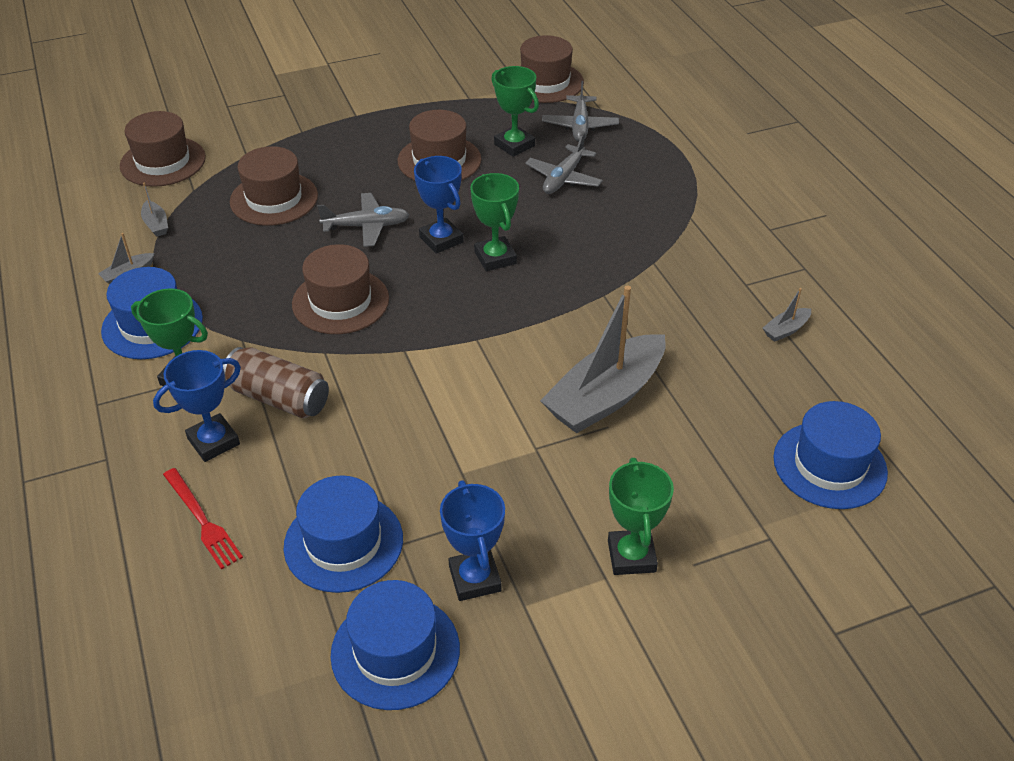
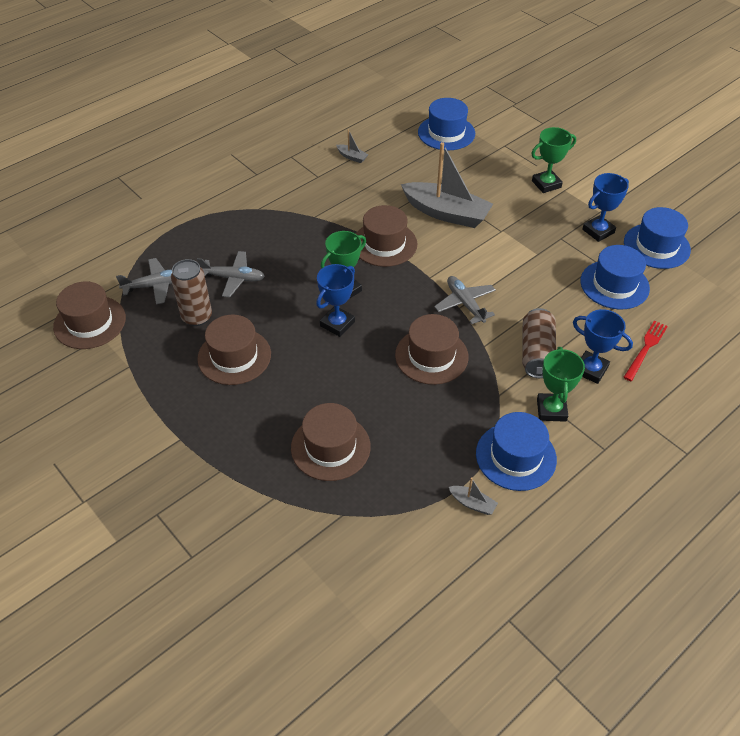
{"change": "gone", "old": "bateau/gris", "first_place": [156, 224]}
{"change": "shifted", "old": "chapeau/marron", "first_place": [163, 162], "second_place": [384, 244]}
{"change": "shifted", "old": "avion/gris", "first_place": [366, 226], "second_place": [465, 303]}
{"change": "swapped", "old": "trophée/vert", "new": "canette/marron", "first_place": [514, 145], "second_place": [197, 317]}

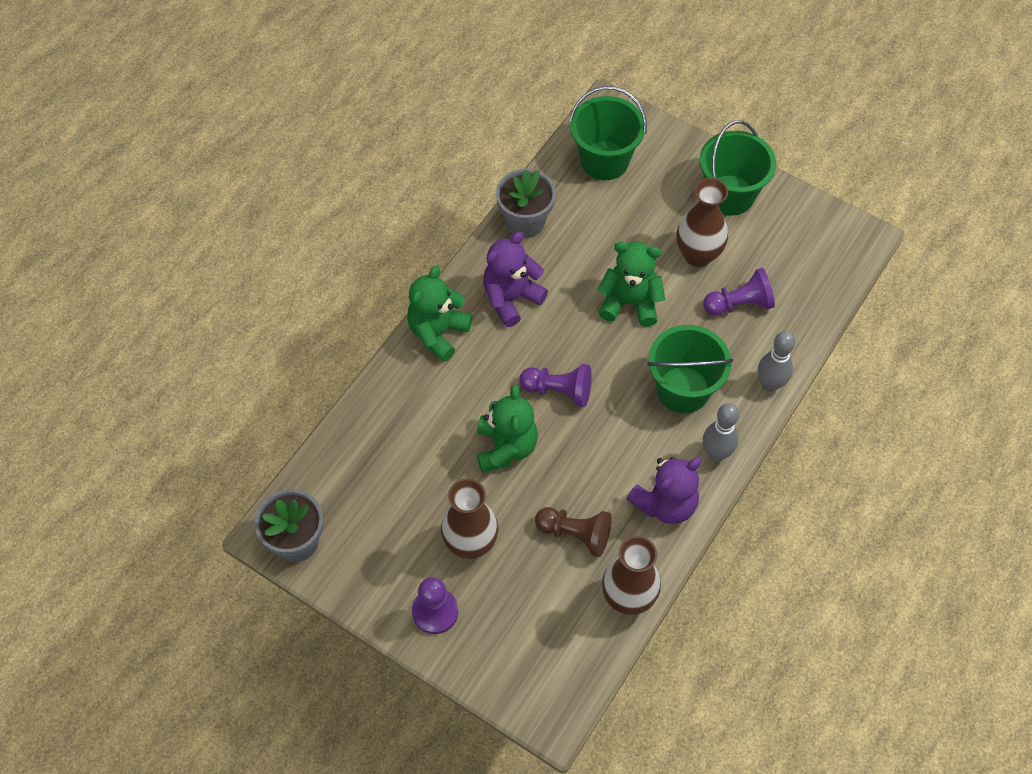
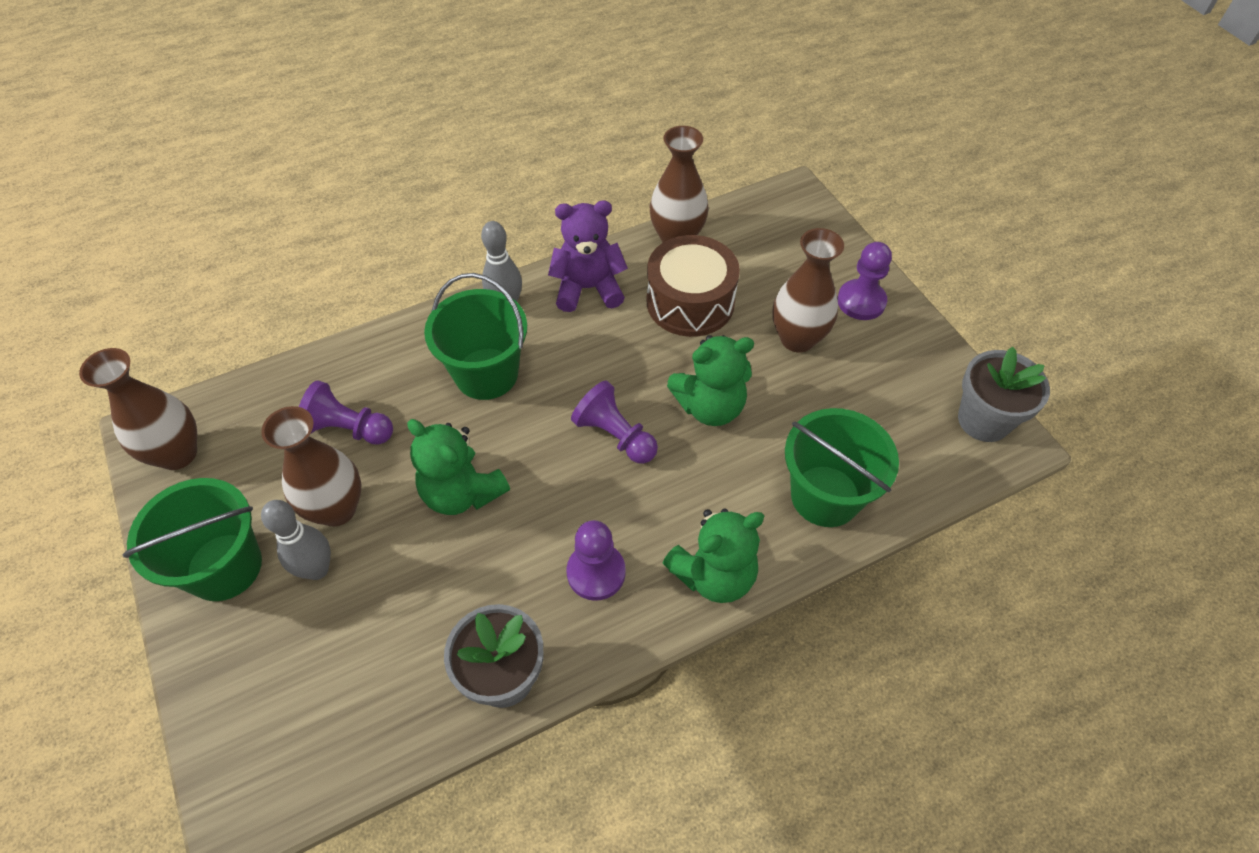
{"change": "new", "new": "vase/marron", "second_place": [177, 454]}
{"change": "shifted", "old": "seau/vert", "first_place": [604, 160], "second_place": [825, 496]}
{"change": "shifted", "old": "quille/gris", "first_place": [770, 384], "second_place": [317, 569]}
{"change": "swapped", "old": "ours en peluche/violet", "new": "pion/violet", "first_place": [511, 298], "second_place": [596, 572]}
{"change": "swapped", "old": "pion/marron", "new": "tambour/marron", "first_place": [575, 534], "second_place": [690, 302]}
{"change": "rotated", "old": "ours en peluche/vert", "first_place": [506, 447], "second_place": [710, 406], "degrees": -135}

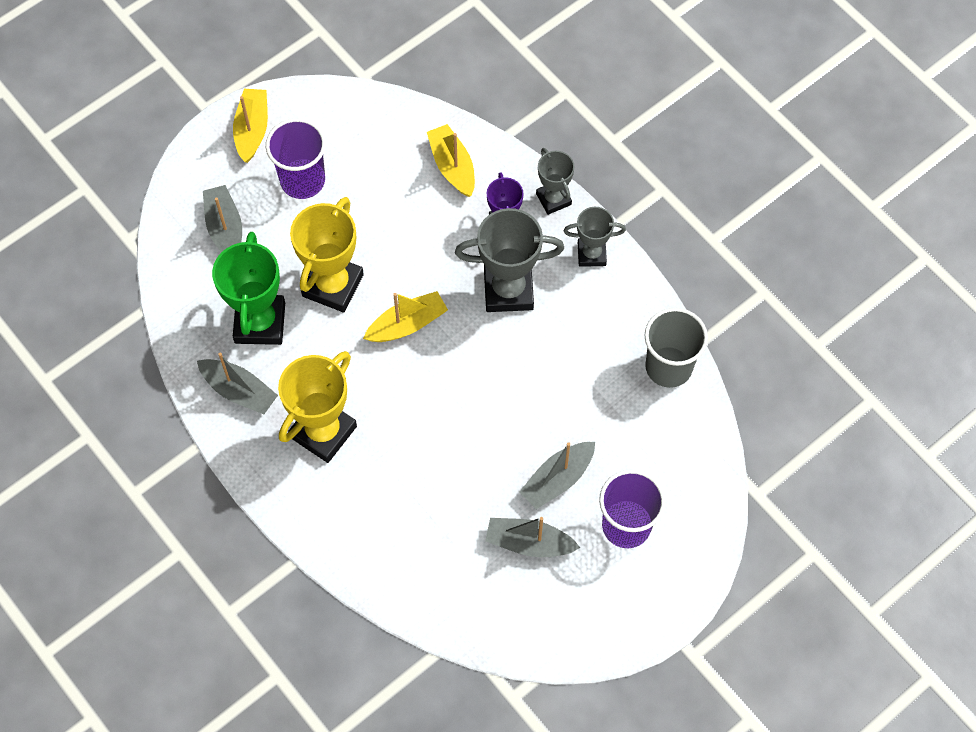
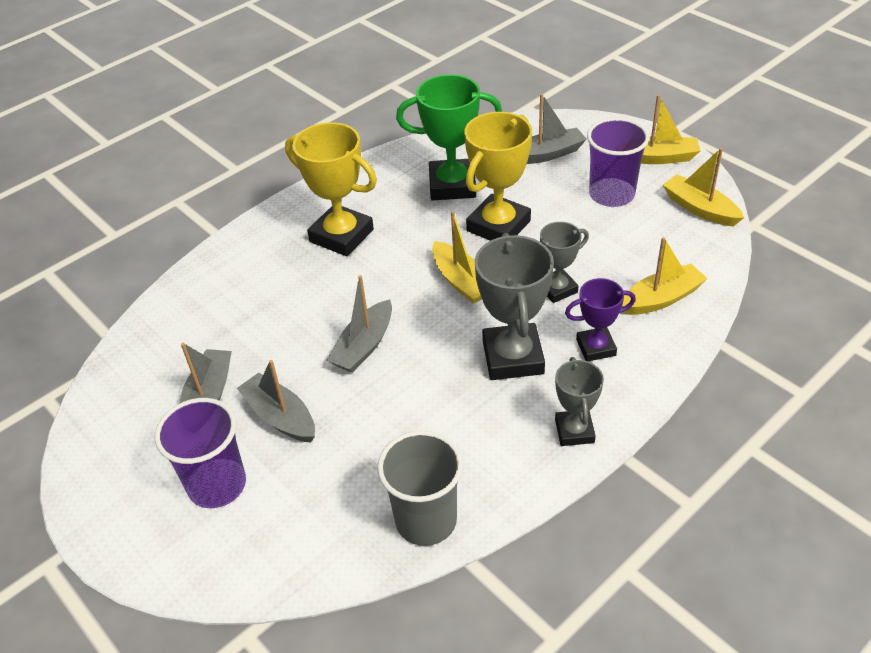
{"change": "new", "new": "bateau/jaune", "second_place": [699, 208]}
{"change": "shifted", "old": "bateau/gris", "first_place": [239, 391], "second_place": [364, 346]}
{"change": "shifted", "old": "trophée/gris", "first_place": [553, 199], "second_place": [557, 289]}
{"change": "rotated", "old": "trophée/jaune", "first_place": [332, 285], "second_place": [498, 226], "degrees": -75}

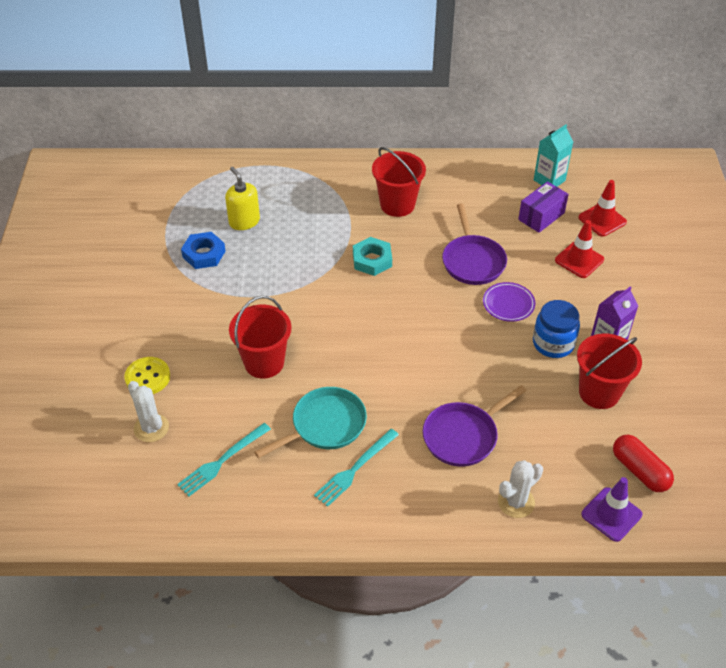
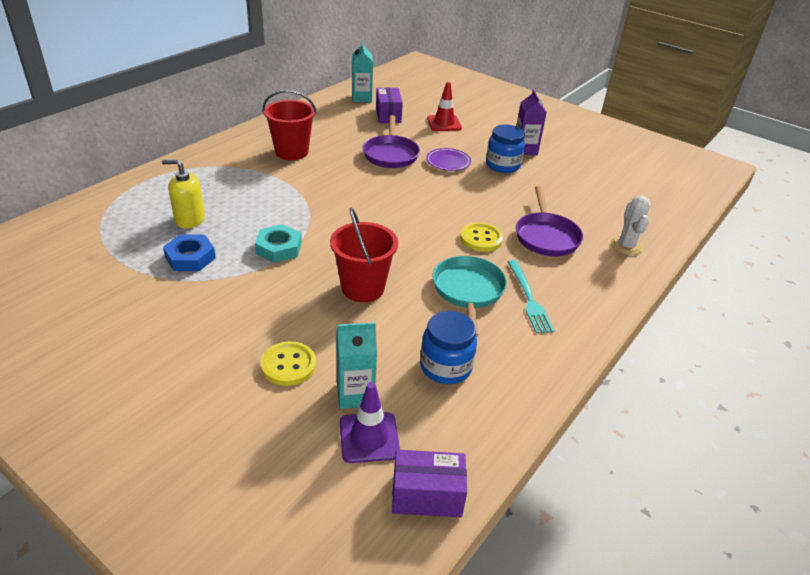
{"change": "gone", "old": "seau/rouge", "first_place": [599, 392]}
{"change": "gone", "old": "cône de chantier/rouge", "first_place": [602, 220]}
{"change": "gone", "old": "gélule/rouge", "first_place": [640, 471]}
{"change": "new", "new": "boîte/violet", "second_place": [427, 495]}
{"change": "new", "new": "bouton/jaune", "second_place": [481, 239]}
{"change": "shifted", "old": "écrou/turquoise", "first_place": [372, 260], "second_place": [278, 248]}
{"change": "shifted", "old": "cône de chantier/violet", "first_place": [611, 514], "second_place": [369, 437]}
{"change": "swapped", "old": "cactus/blanc", "new": "brique de lait/turquoise", "first_place": [151, 428], "second_place": [355, 394]}
{"change": "swapped", "old": "fourchette/turquoise", "new": "bocal/bleu", "first_place": [222, 461], "second_place": [445, 367]}
{"change": "rotated", "old": "poêle/violet", "first_place": [472, 261], "second_place": [390, 154], "degrees": 60}

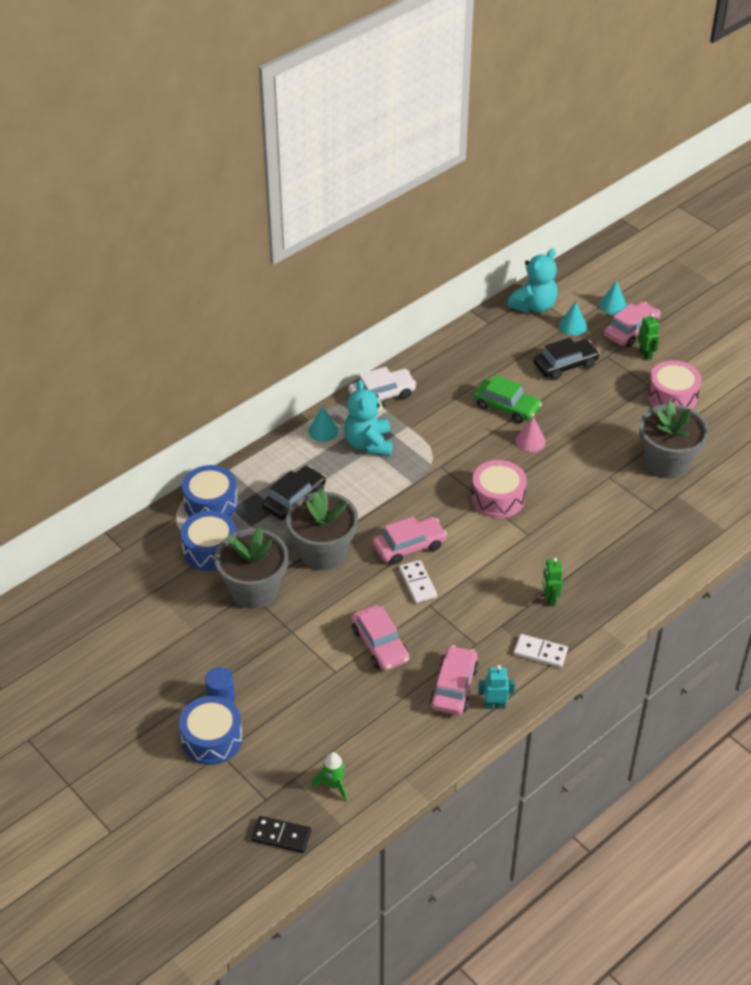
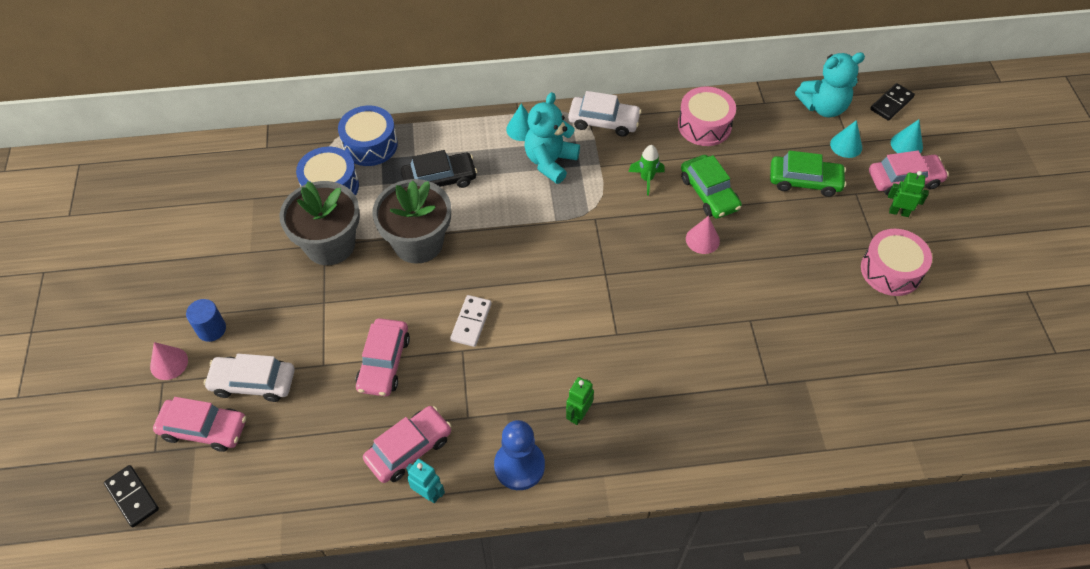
{"change": "gone", "old": "pot de fleurs/gris", "first_place": [667, 462]}
{"change": "new", "new": "voiture/blanc", "second_place": [253, 382]}
{"change": "new", "new": "domino/noir", "second_place": [891, 103]}
{"change": "shifted", "old": "fusée/vert", "first_place": [333, 785], "second_place": [646, 179]}
{"change": "shifted", "old": "voiture/rose", "first_place": [409, 546], "second_place": [204, 429]}
{"change": "shifted", "old": "tambour/rose", "first_place": [498, 498], "second_place": [704, 125]}
{"change": "swapped", "old": "tambour/bleu", "new": "cône/rose", "first_place": [212, 739], "second_place": [169, 363]}
{"change": "swapped", "old": "domino/blanc", "new": "pion/bleu", "first_place": [540, 652], "second_place": [519, 466]}
{"change": "repainted", "old": "voiture/noir", "new": "voiture/vert", "first_place": [565, 365], "second_place": [804, 181]}
{"change": "rotated", "old": "robot/vert", "first_place": [645, 354], "second_place": [899, 212], "degrees": -90}

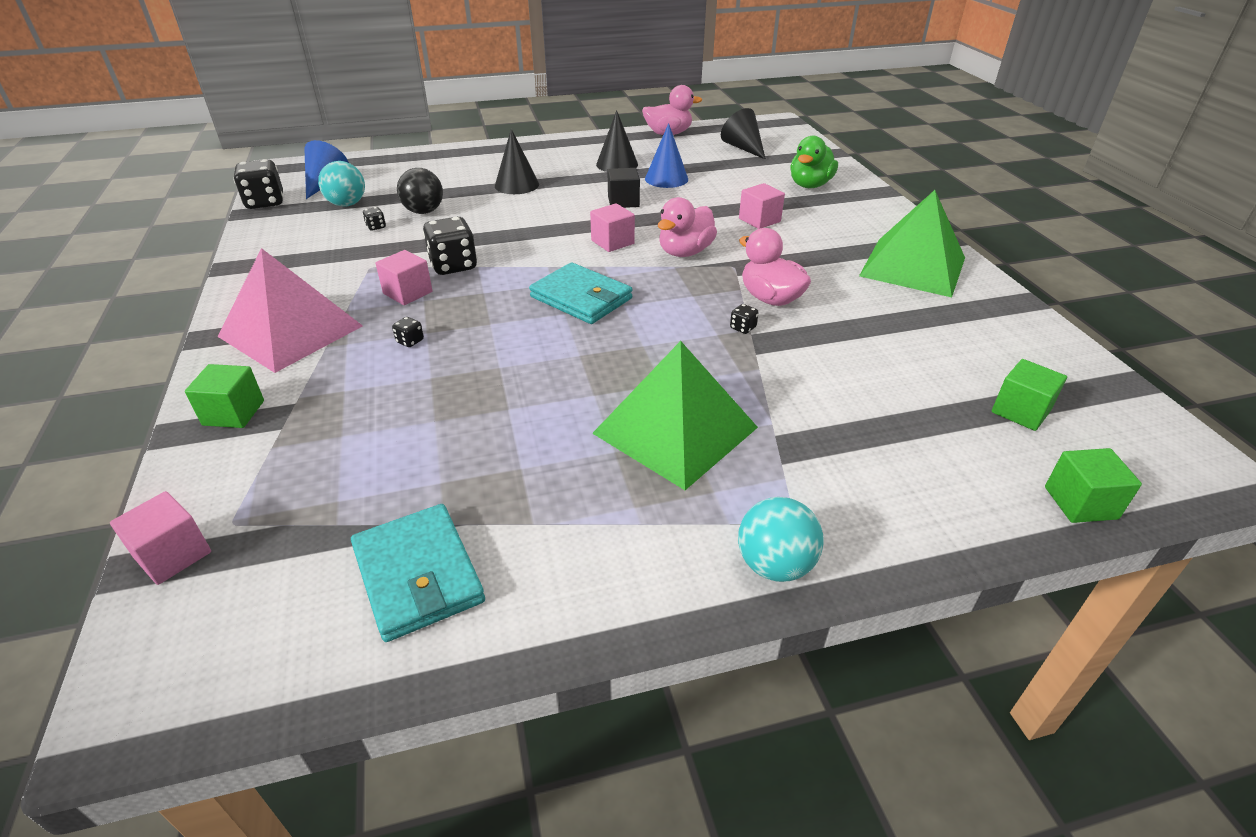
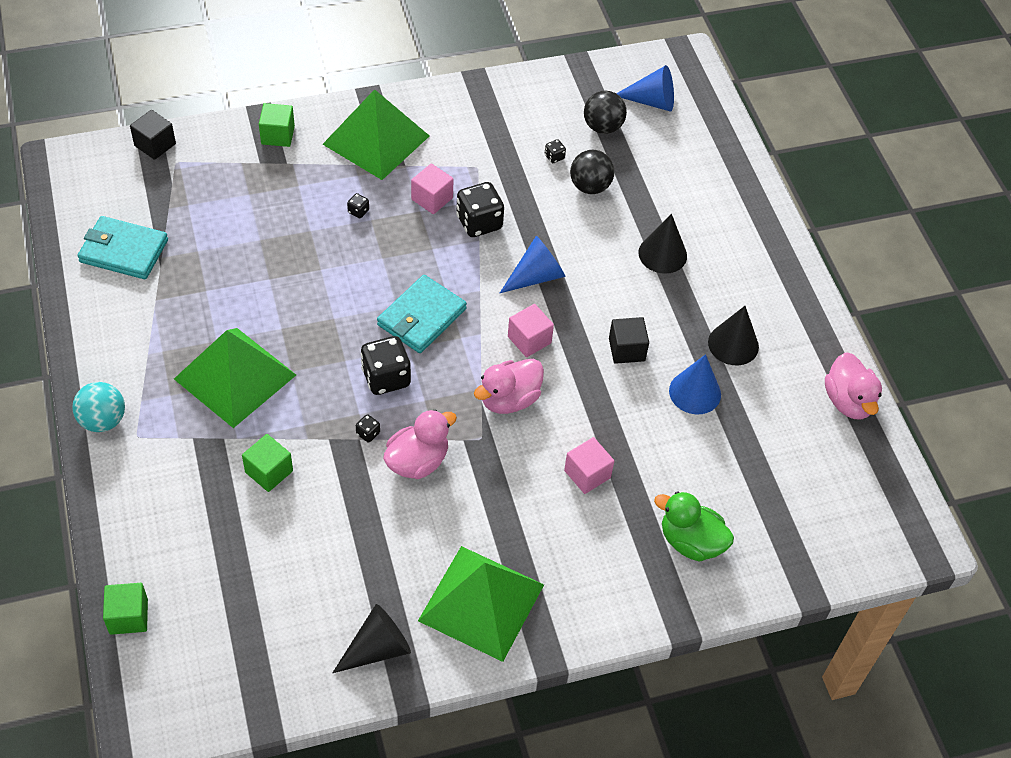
{"change": "new", "new": "cône/bleu", "second_place": [536, 276]}
{"change": "shifted", "old": "dé/noir", "first_place": [265, 202], "second_place": [386, 378]}
{"change": "shifted", "old": "cône/noir", "first_place": [743, 148], "second_place": [377, 648]}
{"change": "shifted", "old": "cube/vert", "first_place": [1020, 411], "second_place": [269, 471]}
{"change": "repainted", "old": "cube/rose", "new": "cube/noir", "first_place": [173, 555], "second_place": [155, 145]}
{"change": "repainted", "old": "pyramide/rose", "new": "pyramide/vert", "first_place": [291, 331], "second_place": [376, 140]}
{"change": "repainted", "old": "balle/turquoise", "new": "balle/noir", "first_place": [347, 204], "second_place": [603, 127]}
{"change": "rotated", "old": "portefeuille/turquoise", "first_place": [418, 575], "second_place": [123, 251], "degrees": 45}
{"change": "rotated", "old": "canard/rose", "first_place": [685, 252], "second_place": [509, 399], "degrees": -75}

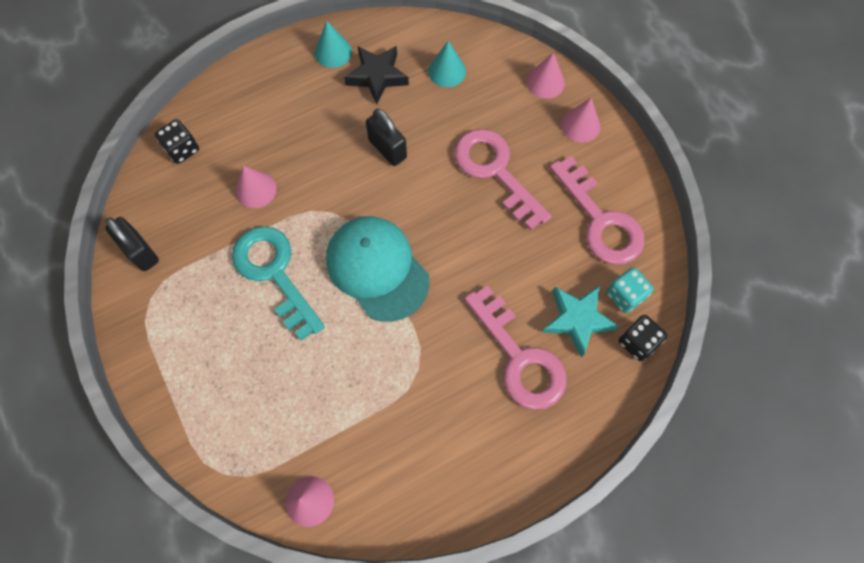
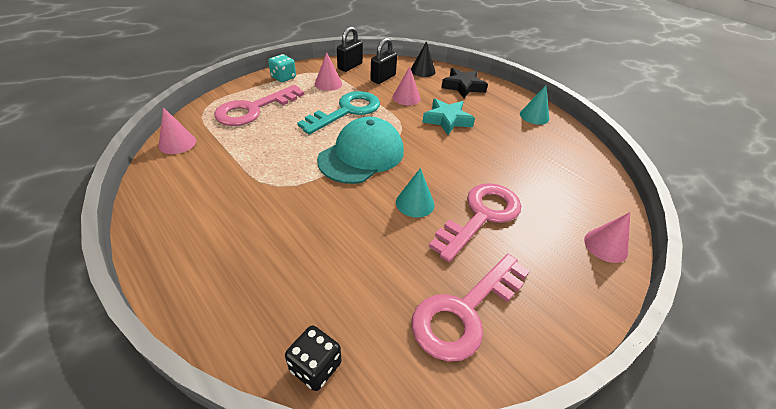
{"change": "shifted", "old": "étoile/noir", "first_place": [377, 76], "second_place": [463, 86]}
{"change": "shifted", "old": "cadenas/noir", "first_place": [387, 149], "second_place": [383, 78]}
{"change": "shifted", "old": "cône/turquoise", "first_place": [447, 71], "second_place": [415, 203]}
{"change": "shifted", "old": "clé/rose", "first_place": [519, 357], "second_place": [254, 109]}
{"change": "shifted", "old": "étoile/turquoise", "first_place": [577, 320], "second_place": [447, 120]}
{"change": "shifted", "old": "cône/rose", "first_place": [580, 125], "second_place": [328, 83]}
{"change": "shifted", "old": "dé/turquoise", "first_place": [624, 295], "second_place": [283, 77]}
{"change": "swapped", "old": "dé/noir", "new": "cône/noir", "first_place": [182, 149], "second_place": [422, 71]}

